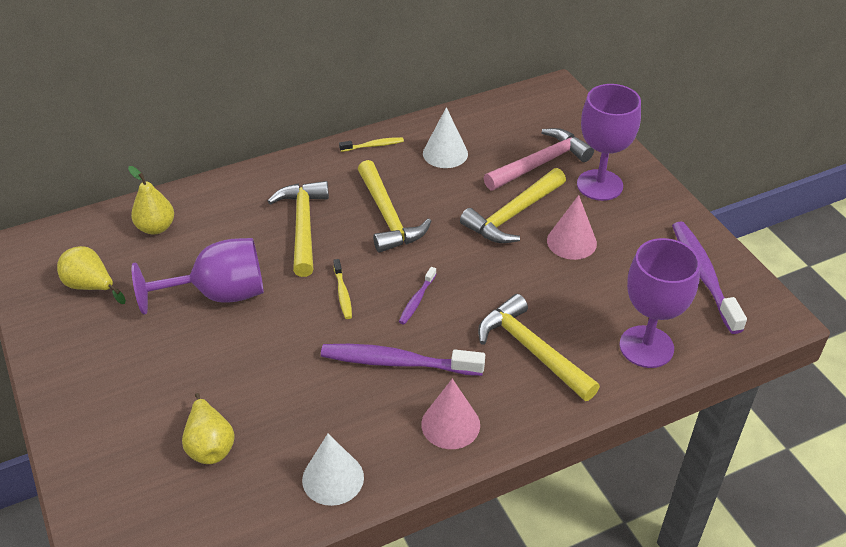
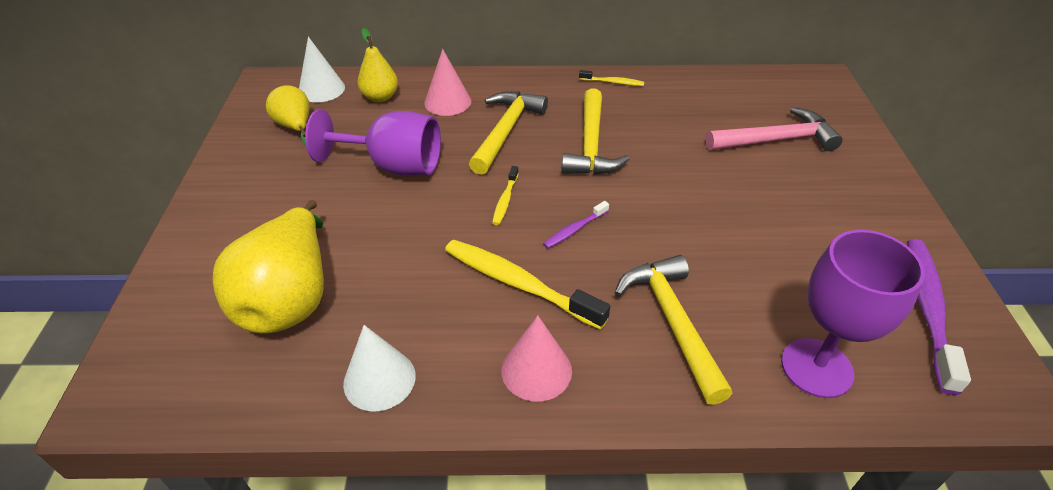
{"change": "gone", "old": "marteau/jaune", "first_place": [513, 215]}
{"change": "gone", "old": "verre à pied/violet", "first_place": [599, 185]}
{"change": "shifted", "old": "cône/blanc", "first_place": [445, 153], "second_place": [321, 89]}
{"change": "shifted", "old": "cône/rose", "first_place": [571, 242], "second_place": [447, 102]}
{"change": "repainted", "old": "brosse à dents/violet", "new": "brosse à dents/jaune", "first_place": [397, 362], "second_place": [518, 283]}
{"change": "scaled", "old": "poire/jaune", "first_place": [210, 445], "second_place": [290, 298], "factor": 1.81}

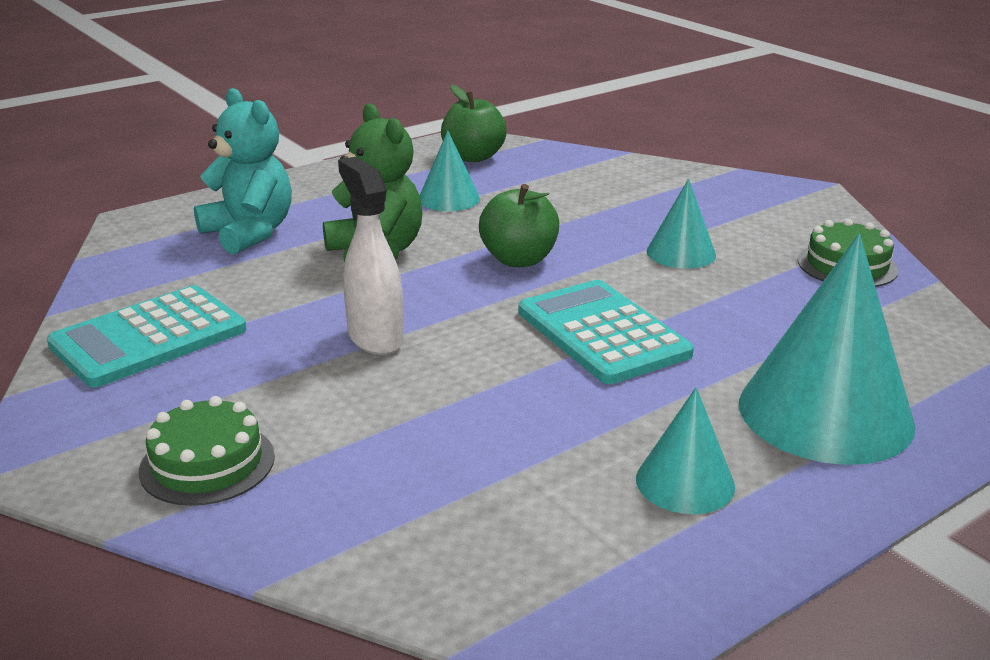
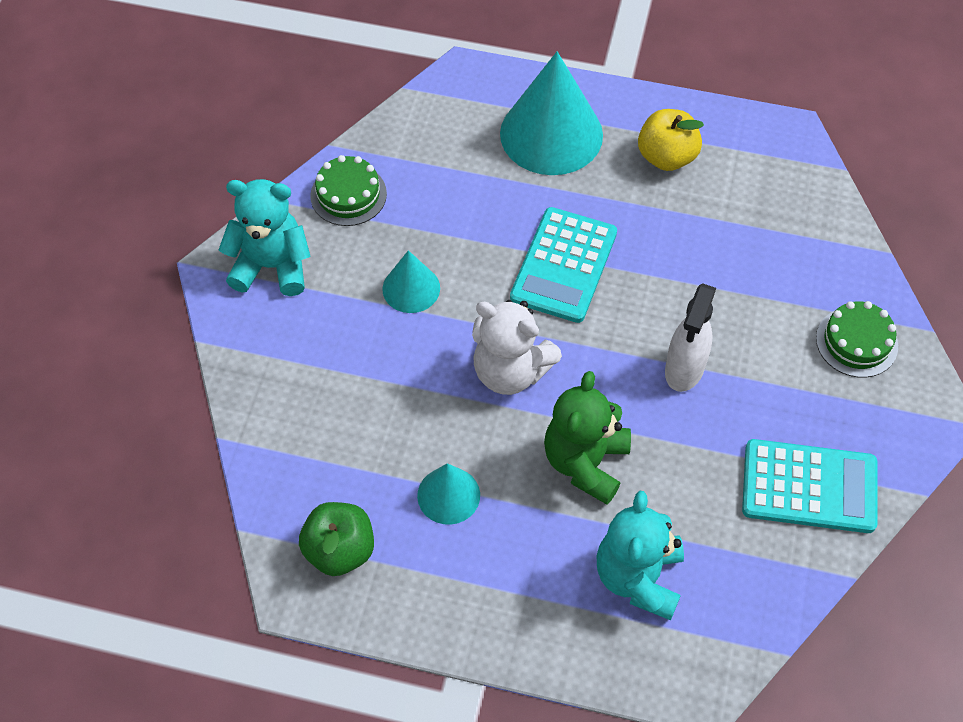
{"change": "new", "new": "ours en peluche/turquoise", "second_place": [272, 266]}
{"change": "swapped", "old": "pomme/vert", "new": "ours en peluche/blanc", "first_place": [519, 259], "second_place": [510, 371]}
{"change": "swapped", "old": "cône/turquoise", "new": "pomme/jaune", "first_place": [685, 482], "second_place": [666, 157]}

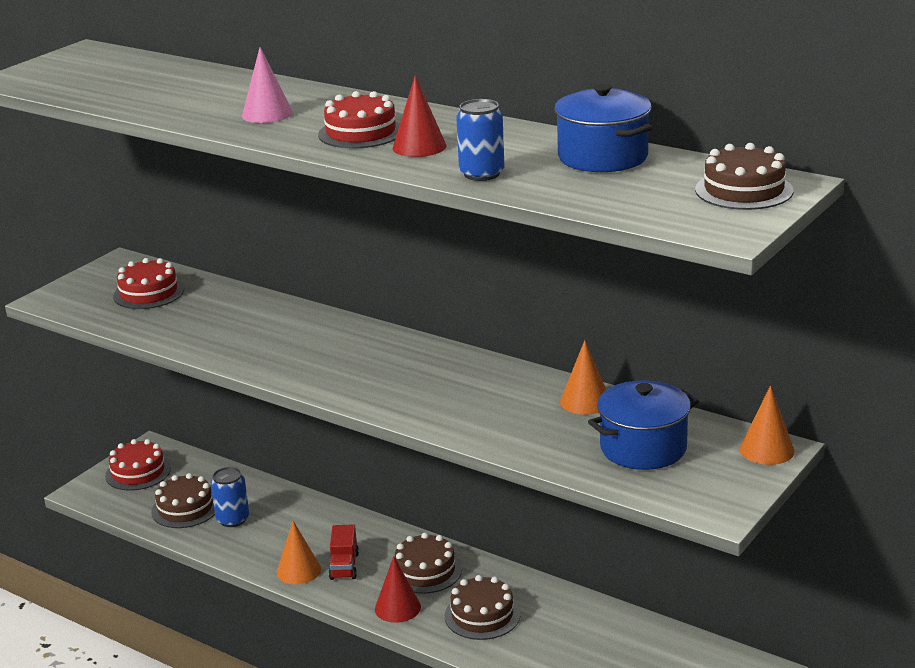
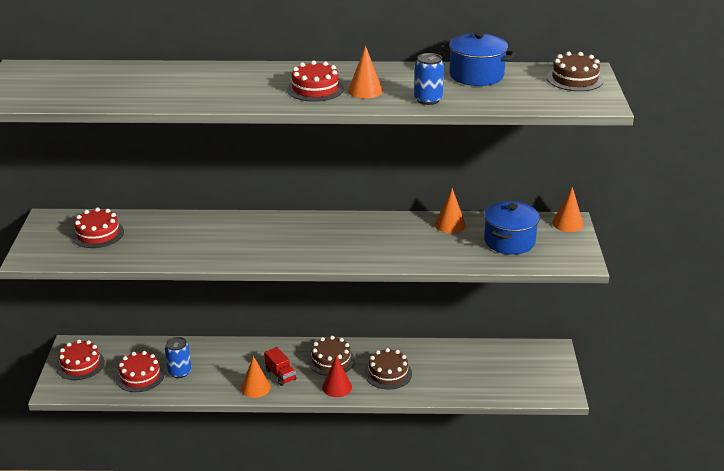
{"change": "gone", "old": "cône/rose", "first_place": [267, 114]}
{"change": "repainted", "old": "gâteau/marron", "new": "gâteau/rouge", "first_place": [185, 508], "second_place": [140, 376]}
{"change": "repainted", "old": "cône/rouge", "new": "cône/orange", "first_place": [419, 147], "second_place": [365, 91]}

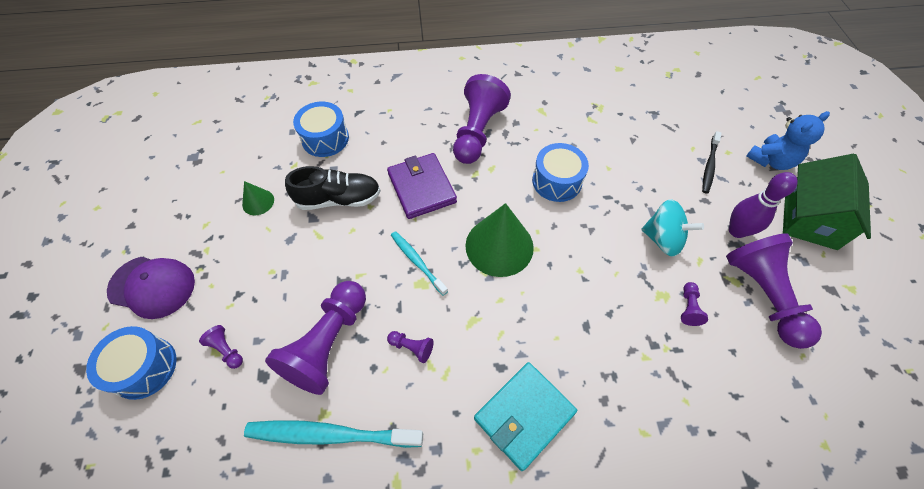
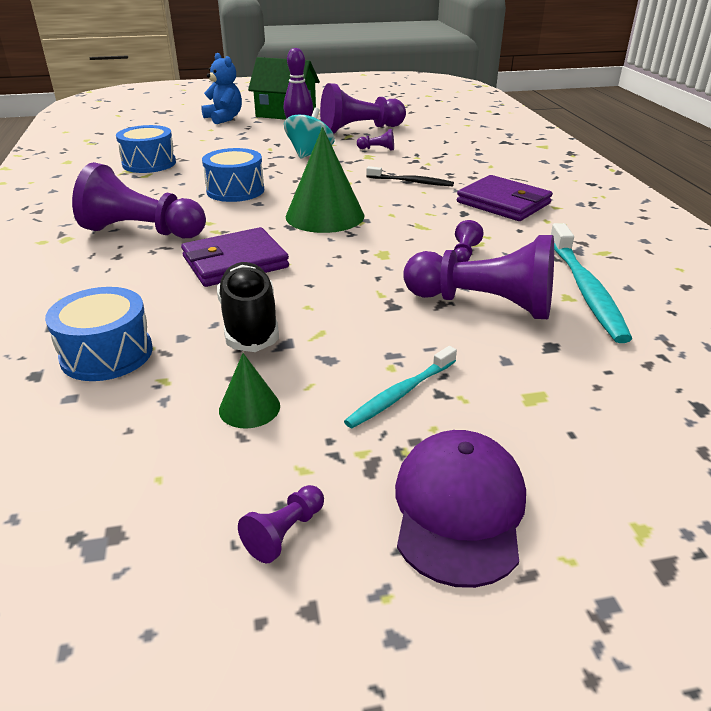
{"change": "shifted", "old": "tambour/bleu", "first_place": [144, 367], "second_place": [149, 163]}
{"change": "shifted", "old": "pion/violet", "first_place": [227, 350], "second_place": [284, 533]}
{"change": "shifted", "old": "brosse à dents/turquoise", "first_place": [417, 262], "second_place": [400, 394]}
{"change": "shifted", "old": "brosse à dents/noir", "first_place": [709, 166], "second_place": [411, 182]}
{"change": "repainted", "old": "portefeuille/turquoise", "new": "portefeuille/violet", "first_place": [524, 415], "second_place": [503, 203]}

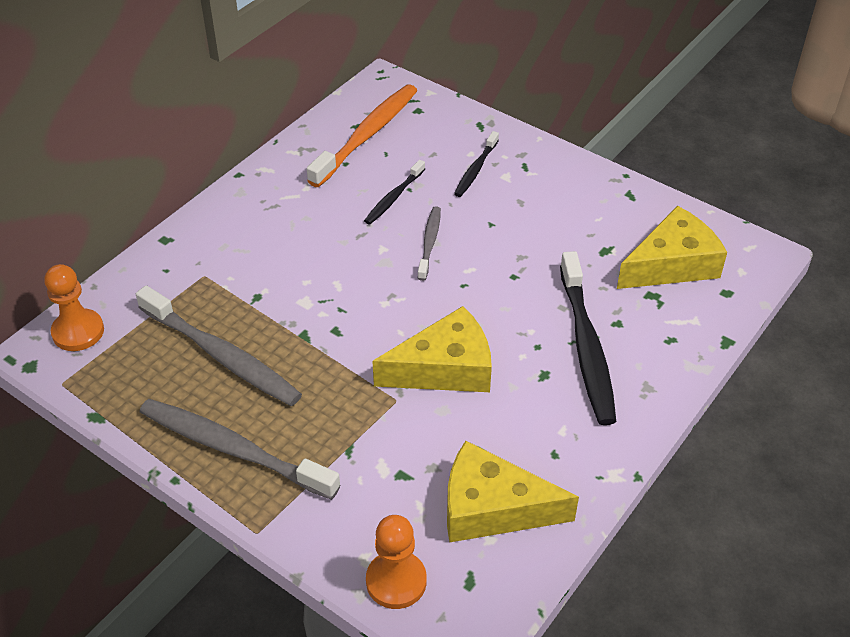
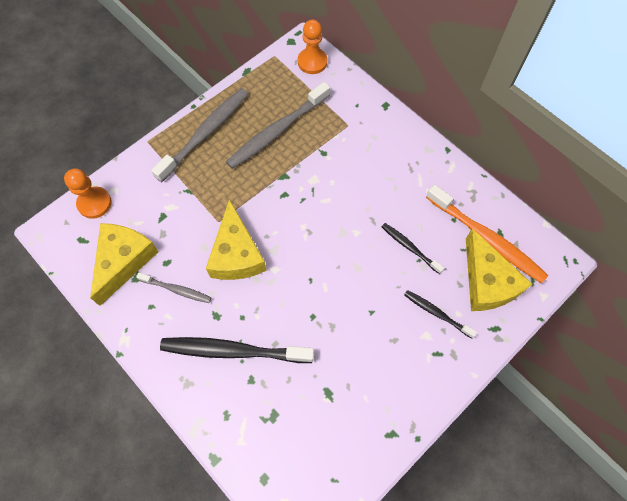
{"change": "shifted", "old": "brosse à dents/gris", "first_place": [429, 243], "second_place": [176, 290]}
{"change": "shifted", "old": "fromage/jaune", "first_place": [672, 264], "second_place": [487, 282]}

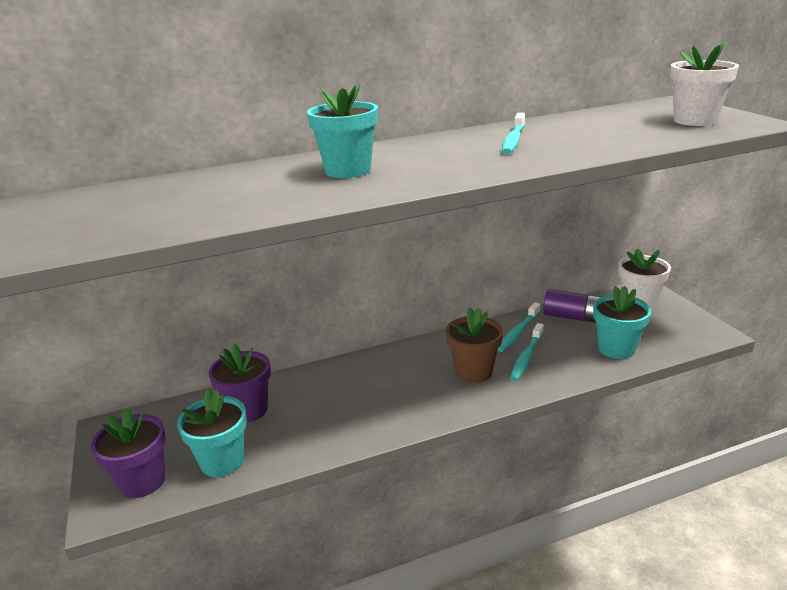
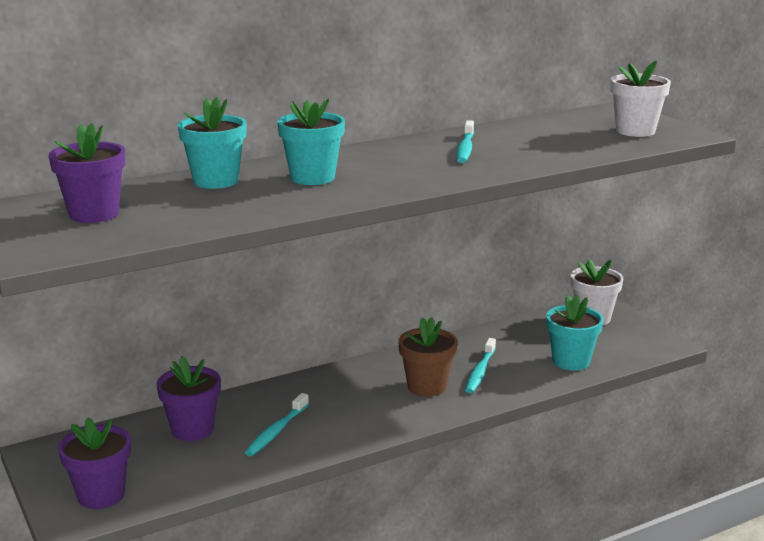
{"change": "gone", "old": "pile/violet", "first_place": [573, 317]}
{"change": "new", "new": "pot de fleurs/violet", "second_place": [94, 214]}
{"change": "shifted", "old": "pot de fleurs/turquoise", "first_place": [222, 461], "second_place": [215, 181]}
{"change": "shifted", "old": "brosse à dents/turquoise", "first_place": [518, 332], "second_place": [277, 431]}

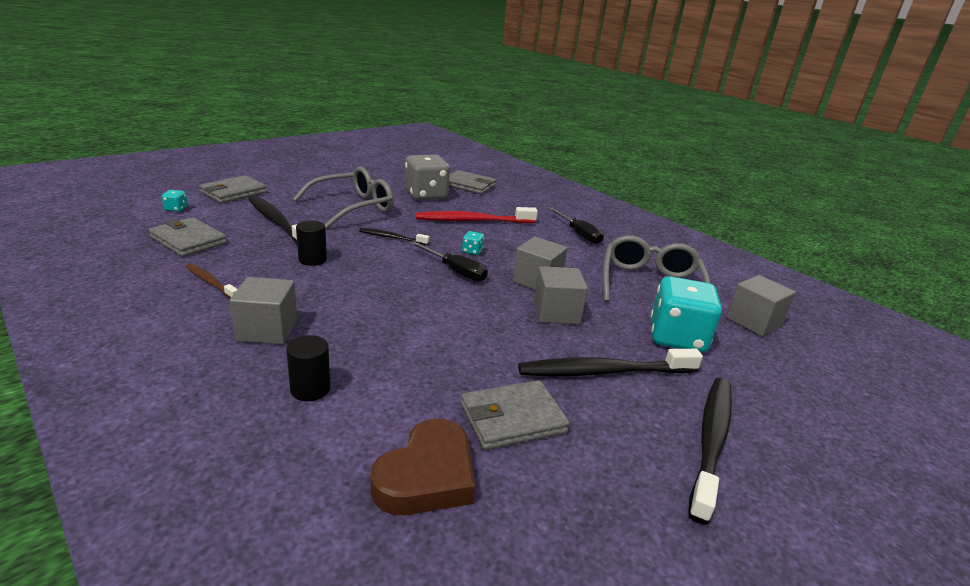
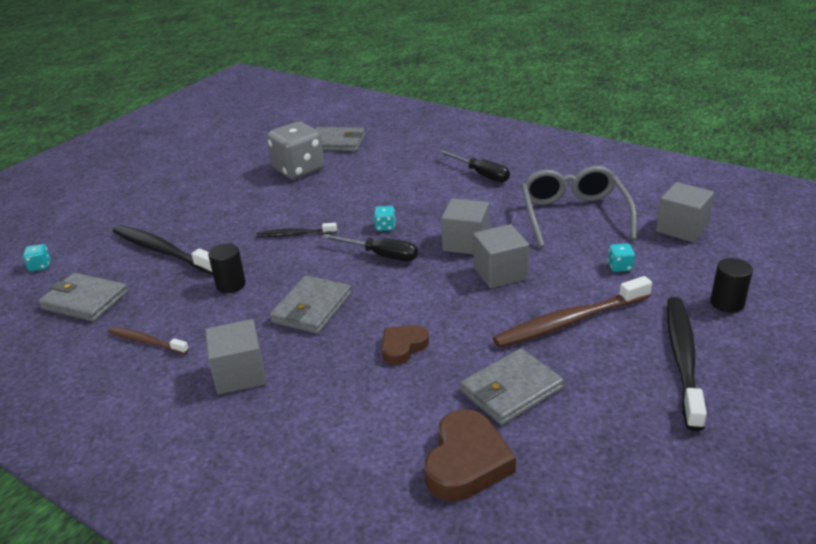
{"change": "gone", "old": "lunettes/gris", "first_place": [353, 207]}
{"change": "gone", "old": "brosse à dents/rouge", "first_place": [473, 221]}
{"change": "new", "new": "cœur/marron", "second_place": [403, 347]}
{"change": "shifted", "old": "portefeuille/gris", "first_place": [234, 192], "second_place": [312, 308]}
{"change": "shifted", "old": "cylindre/noir", "first_place": [310, 389], "second_place": [727, 303]}
{"change": "repainted", "old": "brosse à dents/noir", "new": "brosse à dents/marron", "first_place": [604, 372], "second_place": [569, 321]}
{"change": "scaled", "old": "dé/turquoise", "first_place": [677, 338], "second_place": [619, 267], "factor": 0.4}

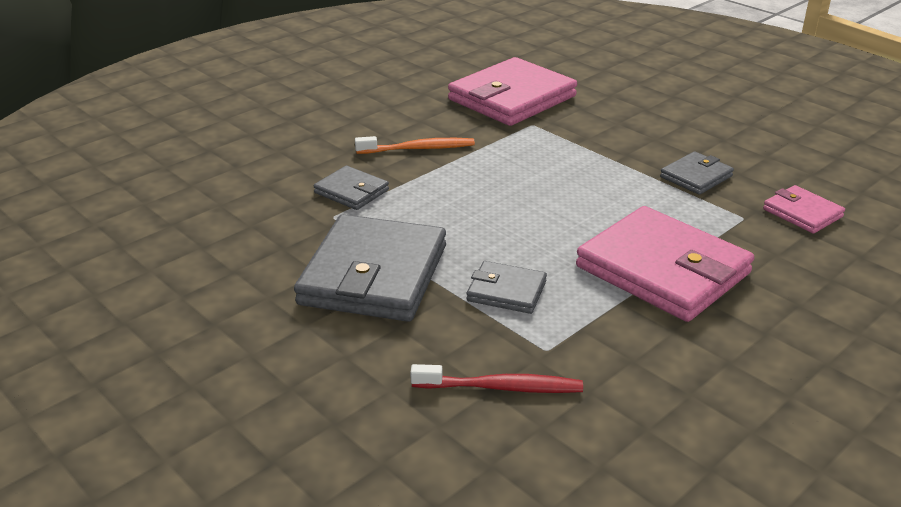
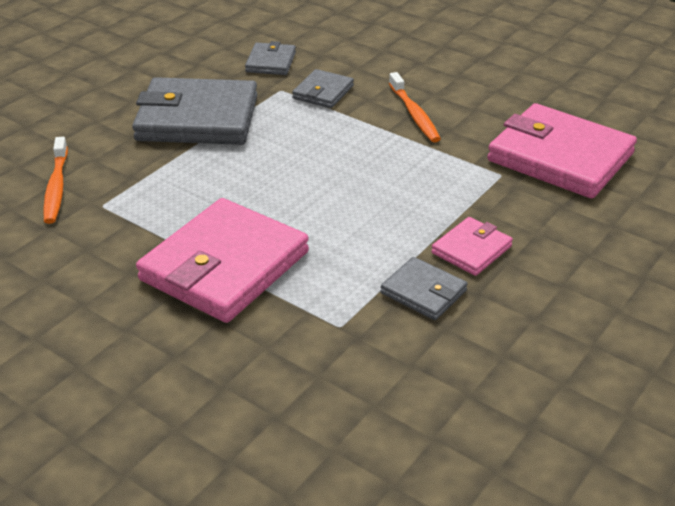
{"change": "shifted", "old": "portefeuille/gris", "first_place": [506, 291], "second_place": [271, 62]}
{"change": "shifted", "old": "portefeuille/rose", "first_place": [802, 213], "second_place": [471, 249]}
{"change": "repainted", "old": "brosse à dents/rouge", "new": "brosse à dents/orange", "first_place": [501, 387], "second_place": [56, 187]}

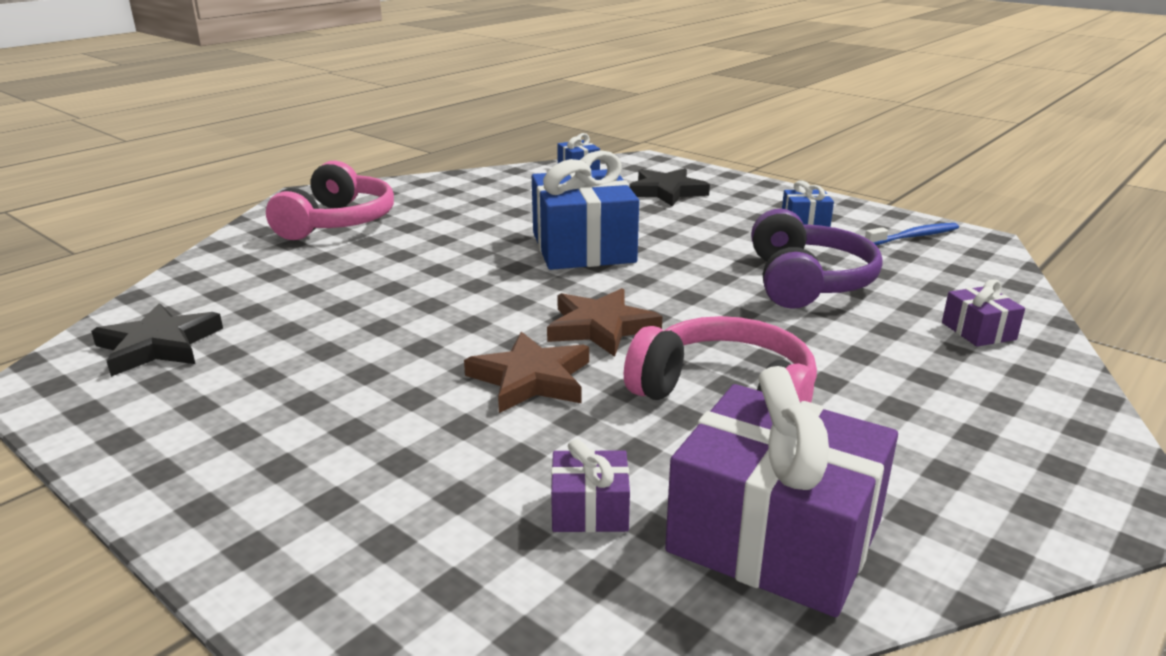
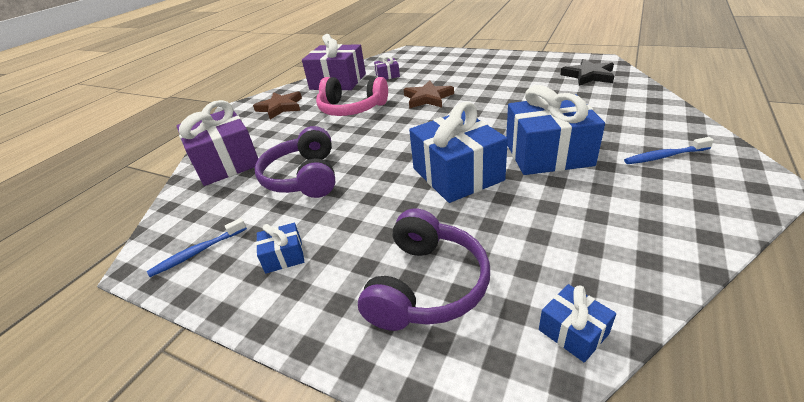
{"change": "new", "new": "cadeau/bleu", "second_place": [548, 154]}
{"change": "shifted", "old": "étoile/marron", "first_place": [601, 327], "second_place": [280, 107]}
{"change": "swapped", "old": "casque audio/rose", "new": "brosse à dents/bleu", "first_place": [337, 222], "second_place": [664, 156]}
{"change": "swapped", "old": "étoile/noir", "new": "casque audio/violet", "first_place": [666, 191], "second_place": [427, 285]}
{"change": "scaled", "old": "cadeau/violet", "first_place": [978, 331], "second_place": [226, 162], "factor": 2.22}

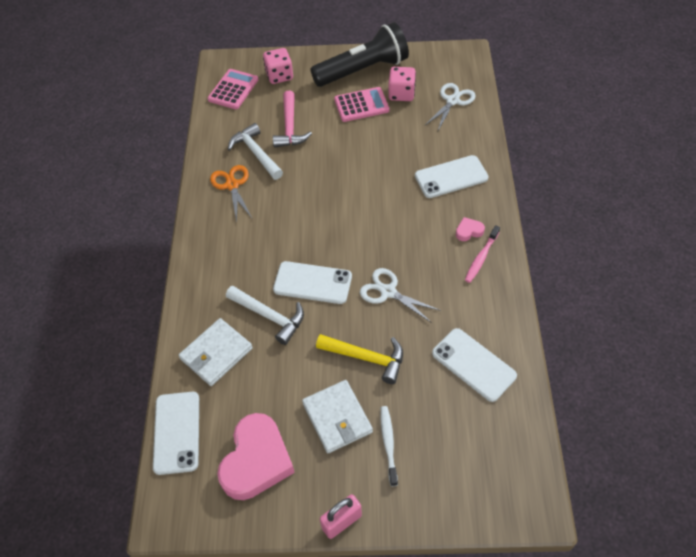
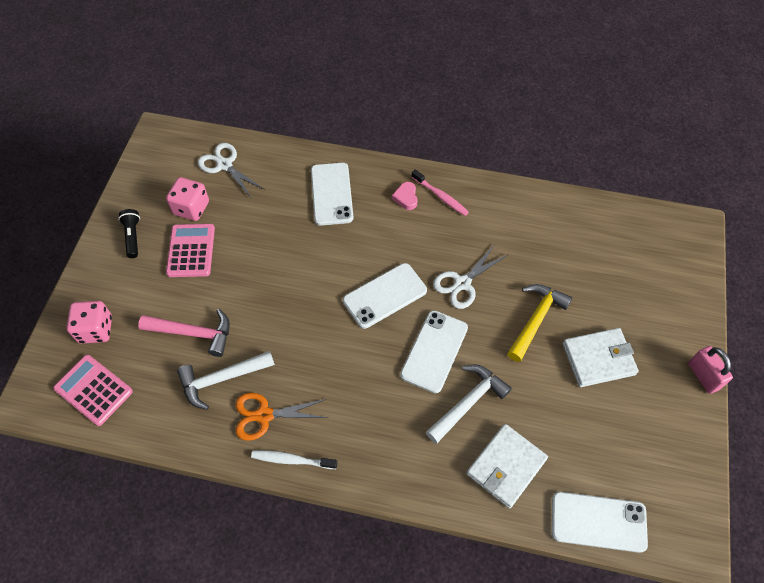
{"change": "gone", "old": "cœur/rose", "first_place": [256, 461]}
{"change": "shifted", "old": "brosse à dents/blanc", "first_place": [388, 444], "second_place": [292, 460]}
{"change": "shifted", "old": "téléphone/blanc", "first_place": [473, 364], "second_place": [385, 295]}
{"change": "rotated", "old": "portefeuille/blanc", "first_place": [216, 353], "second_place": [506, 466], "degrees": 75}
{"change": "scaled", "old": "lampe de poche/noir", "first_place": [363, 70], "second_place": [132, 236], "factor": 0.41}

